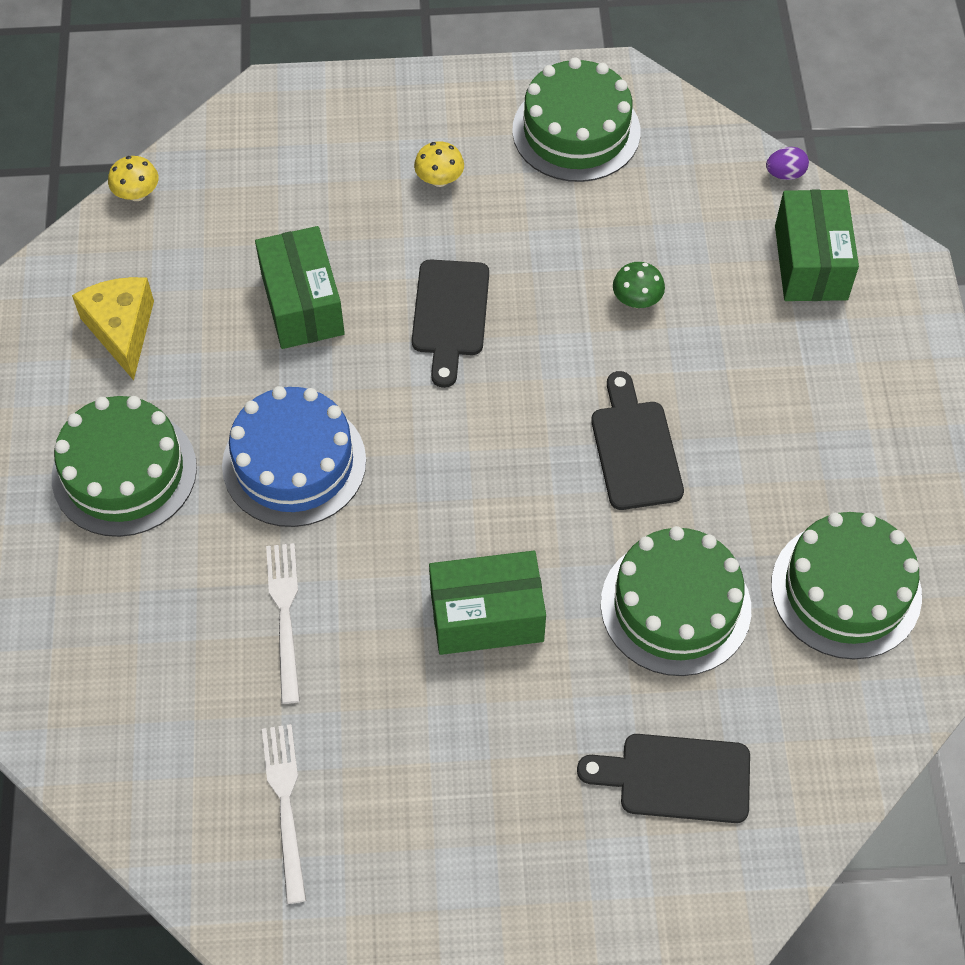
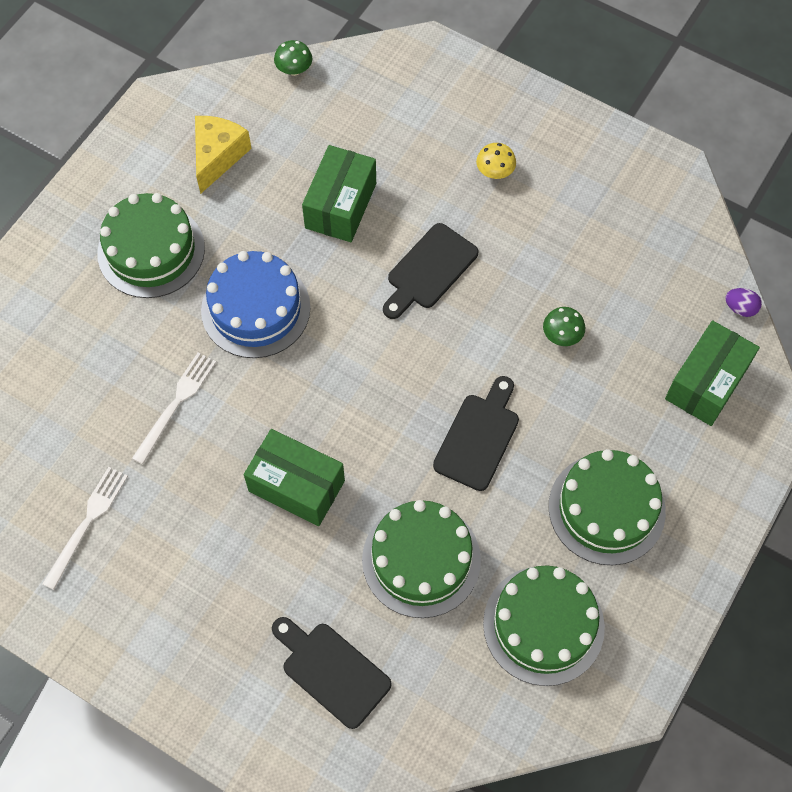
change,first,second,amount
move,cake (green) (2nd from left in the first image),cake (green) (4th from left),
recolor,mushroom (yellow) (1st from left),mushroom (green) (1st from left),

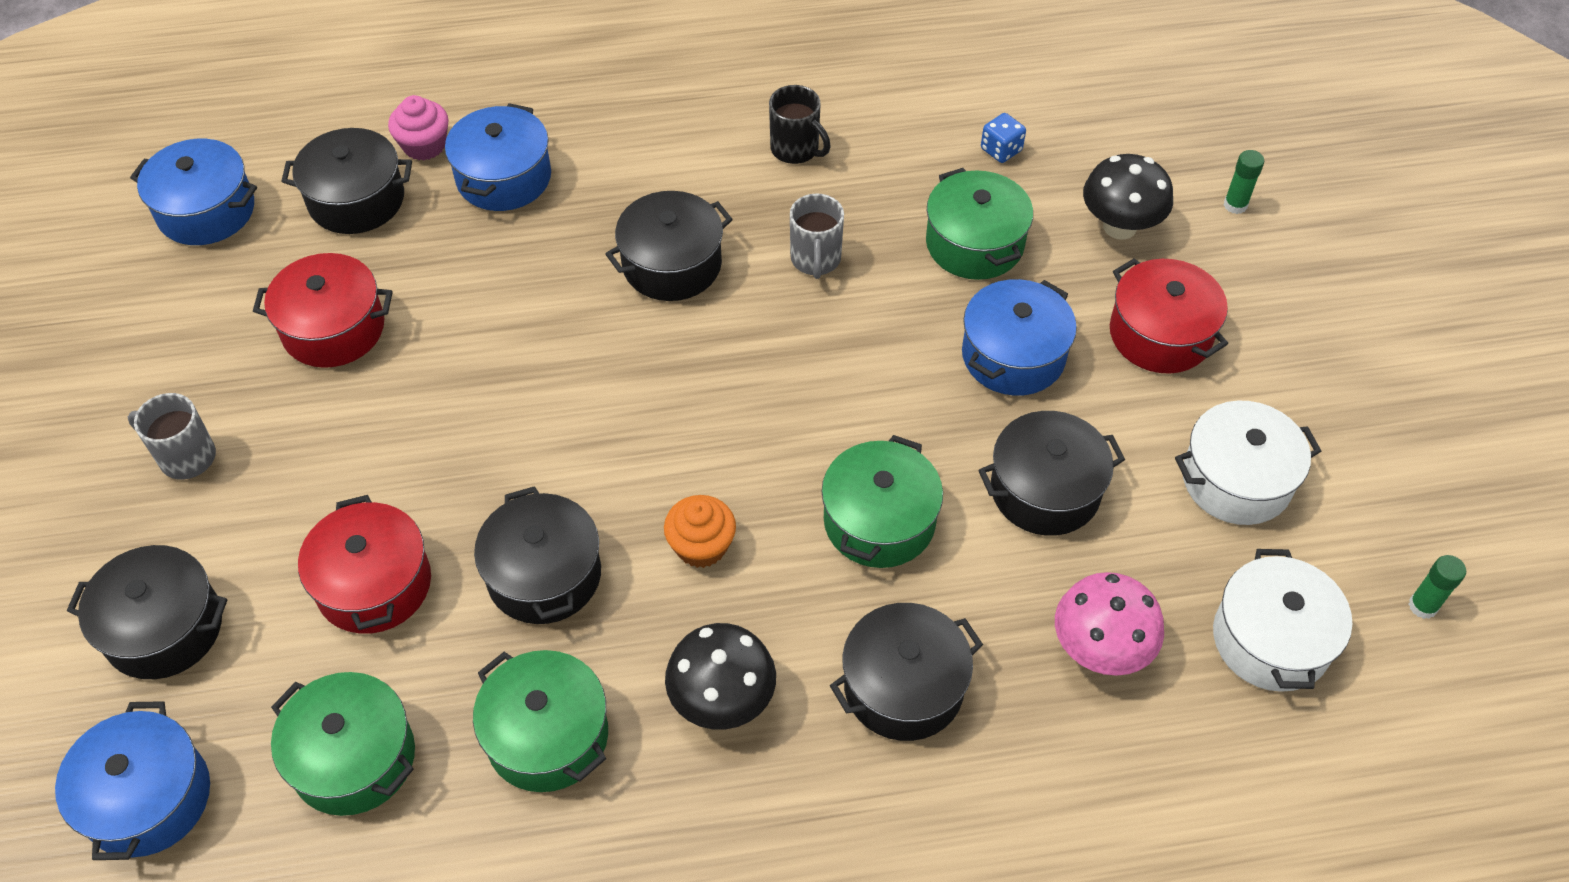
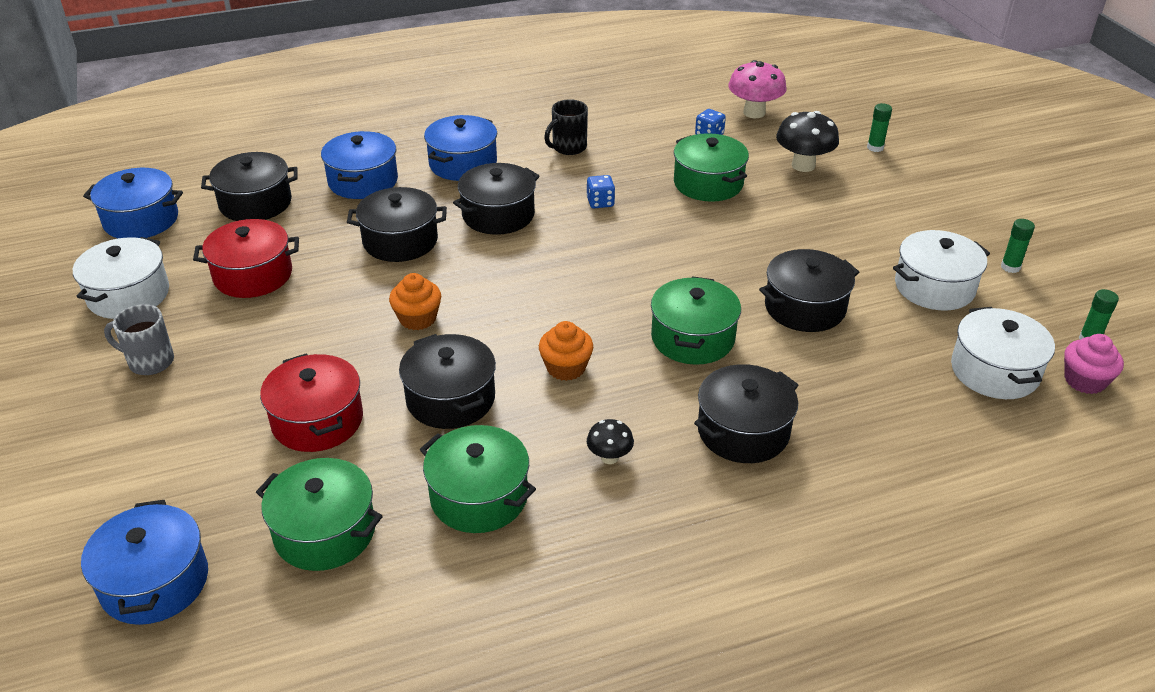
change,first,second,amount
rotate,mug (black),,105 degrees clockwise
move,cupcake (pink),,
replace,mug (grey) (2nd from left),dice (blue) (1st from left),
delete,pot (red) (3rd from left),,
move,pot (blue) (4th from left),,
move,pot (black) (1st from left in the first image),pot (black) (2nd from left),
move,mushroom (pink),,
resize,mushroom (black) (1st from left),,x0.55
insert,,glue stick (green) (2nd from left),
insert,,pot (white) (1st from left),
insert,,cupcake (orange) (1st from left),

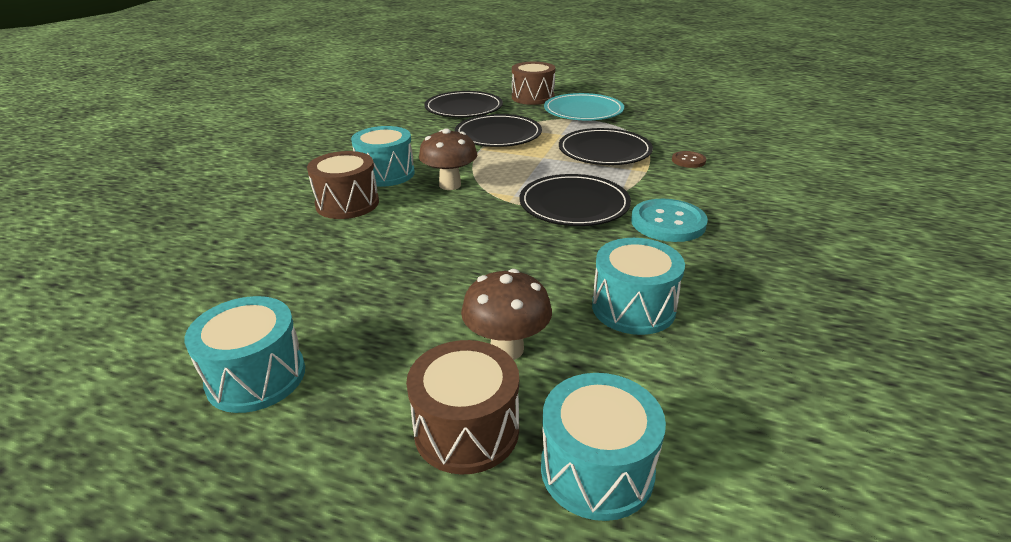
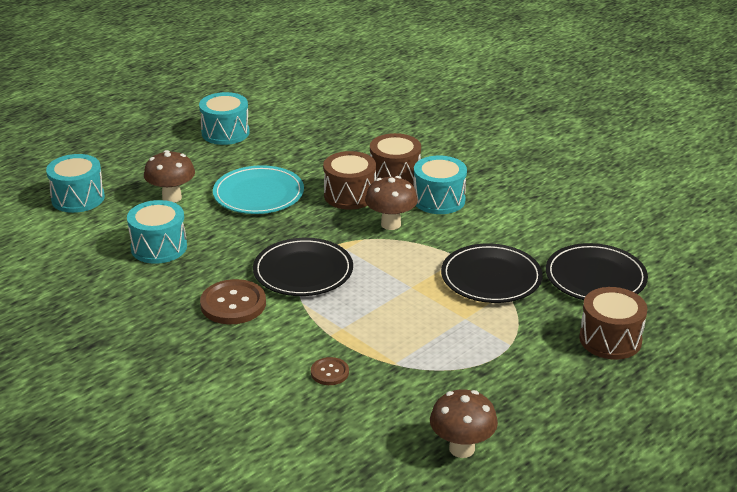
change,first,second,amount
move,plate (turquoise),,
delete,plate (black) (4th from left),,
recolor,button (turquoise),button (brown) (1st from left),
move,drum (brown) (2nd from left in the first image),drum (brown) (1st from left),
insert,,mushroom (brown) (3rd from left),

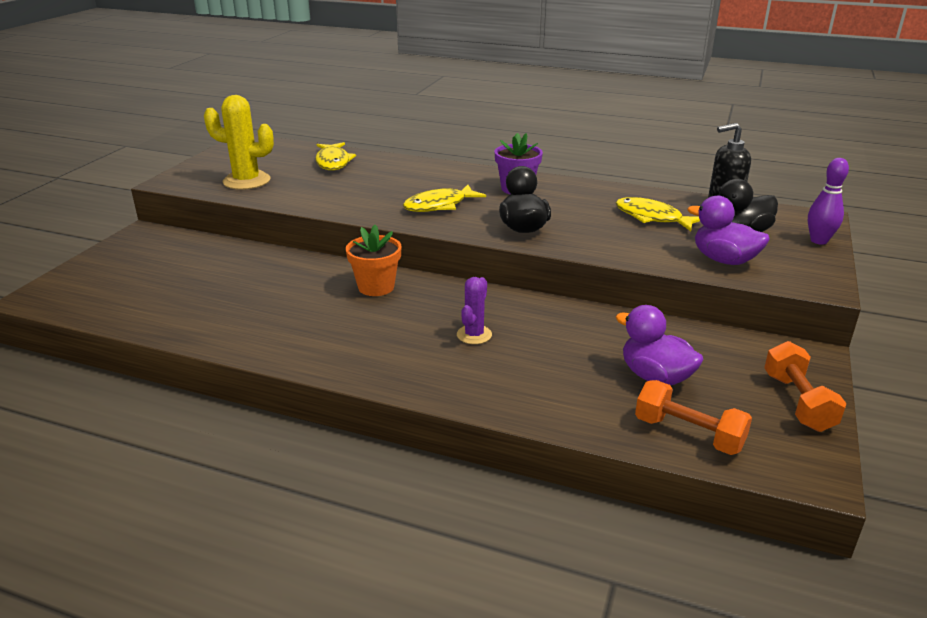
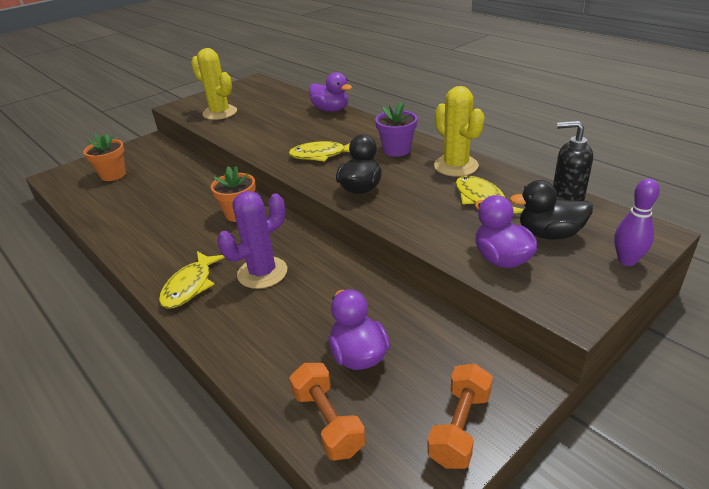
change,first,second,amount
move,fish (yellow) (1st from left),,
resize,cactus (purple),,x1.72
insert,,duck (purple) (1st from left),
insert,,cactus (yellow) (2nd from left),
insert,,flower pot (orange) (1st from left),

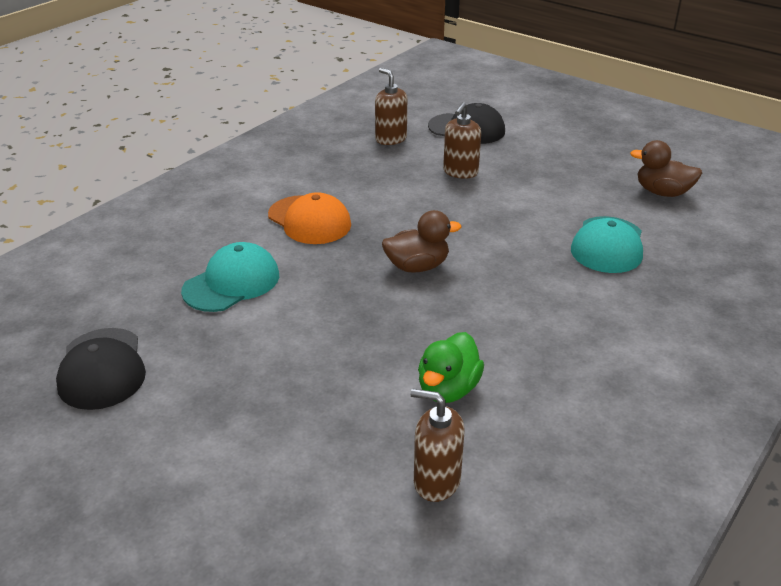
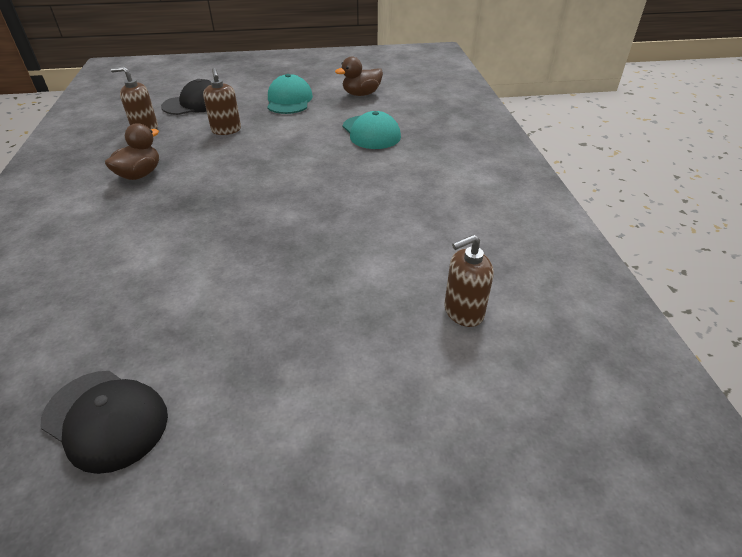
change,first,second,amount
delete,cap (orange),,
move,duck (brown) (1st from left),,
move,cap (turquoise) (1st from left),,
delete,duck (green),,

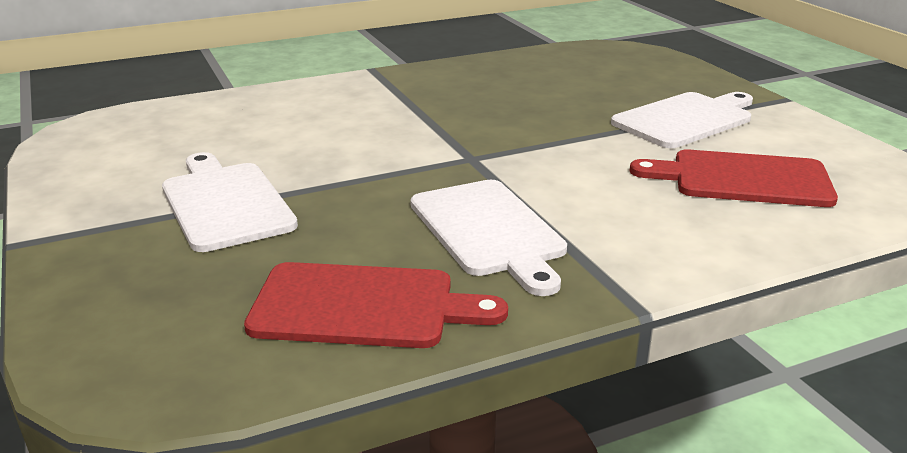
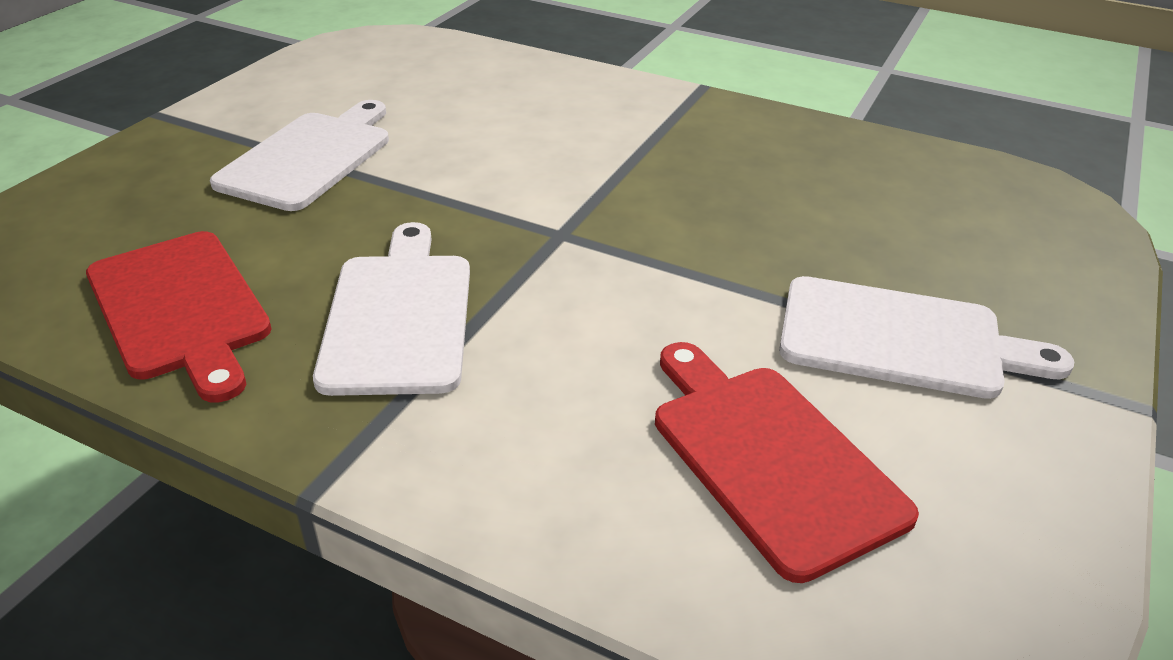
change,first,second,amount
rotate,cutting board (white) (2nd from left),,150 degrees clockwise

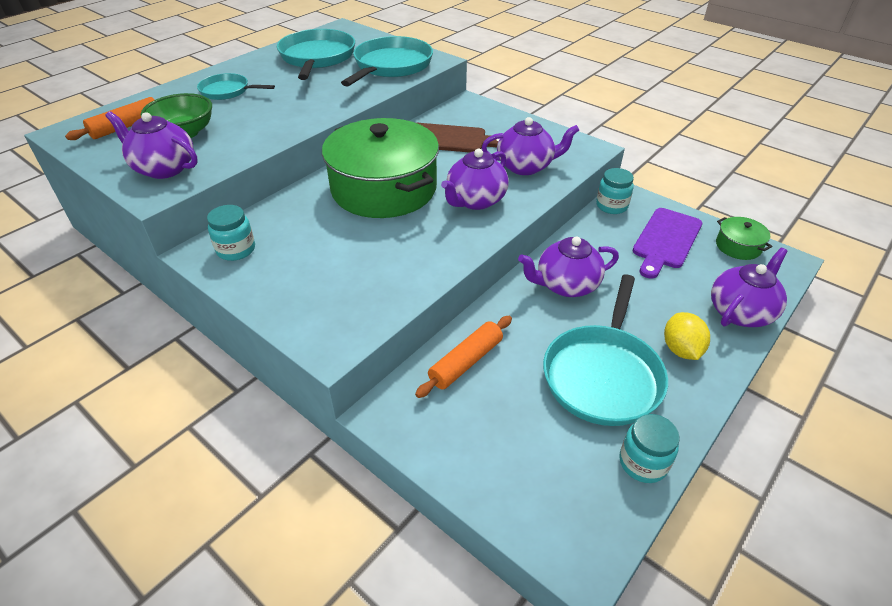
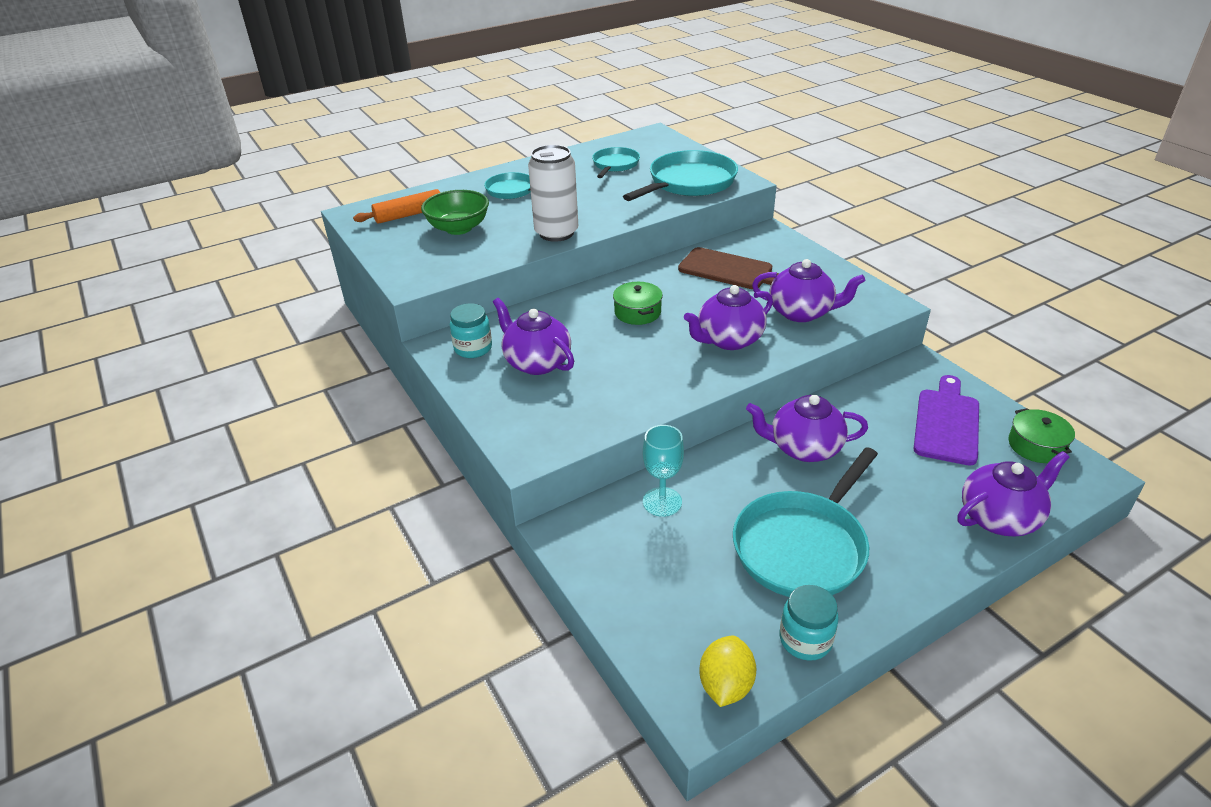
change,first,second,amount
resize,pan (turquoise) (2nd from left),,x0.57
move,teapot (purple) (1st from left),,
resize,pot (green) (1st from left),,x0.41
delete,jar (turquoise) (2nd from left),,
rotate,cutting board (purple),,150 degrees clockwise
move,lemon (yellow),,
replace,rolling pin (orange) (2nd from left),goblet (turquoise),
insert,,can (white),

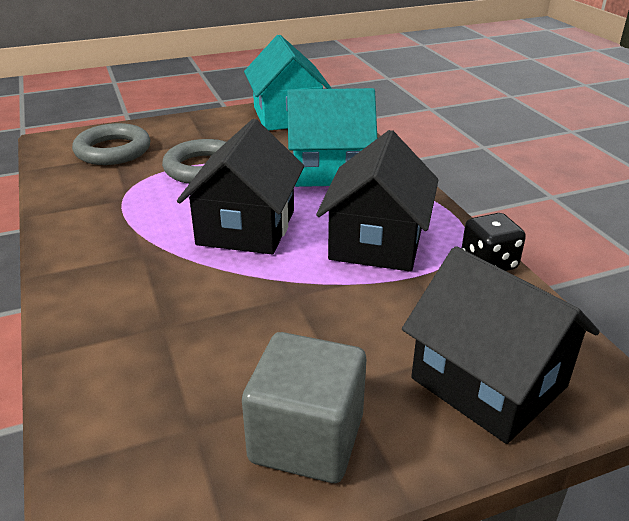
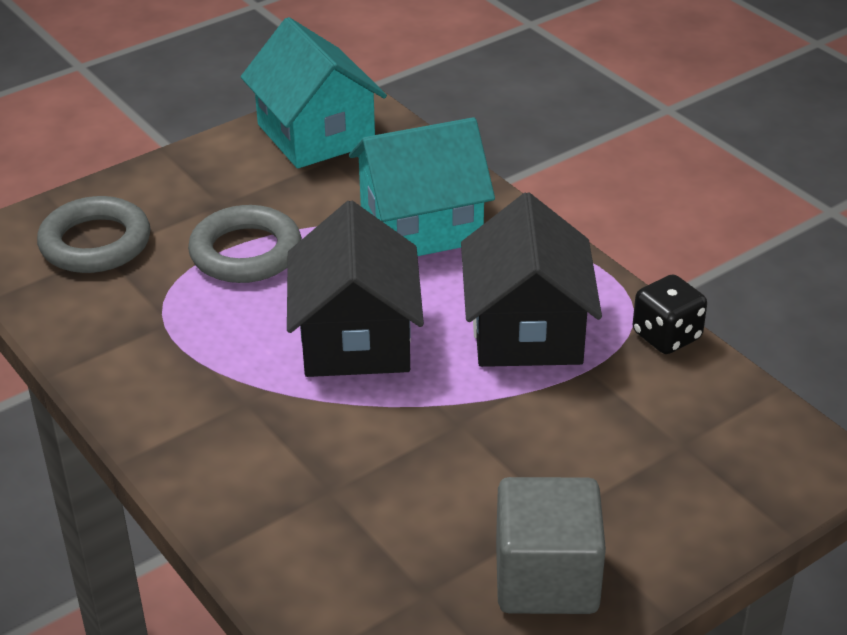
change,first,second,amount
delete,house (black) (3rd from left),,

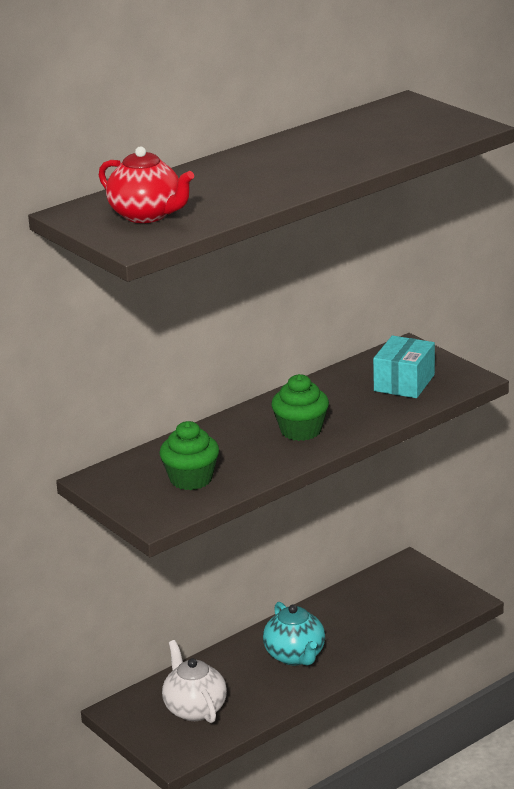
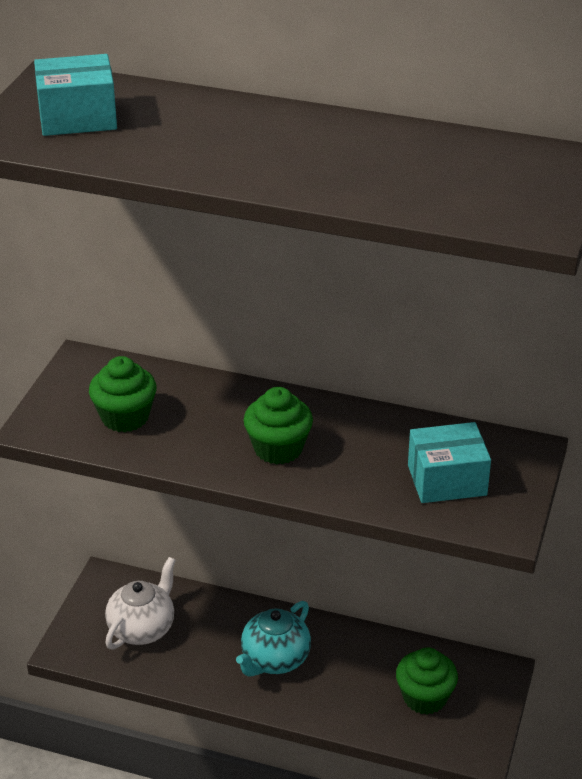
change,first,second,amount
replace,teapot (red),box (turquoise) (1st from left),
insert,,cupcake (green) (3rd from left),

